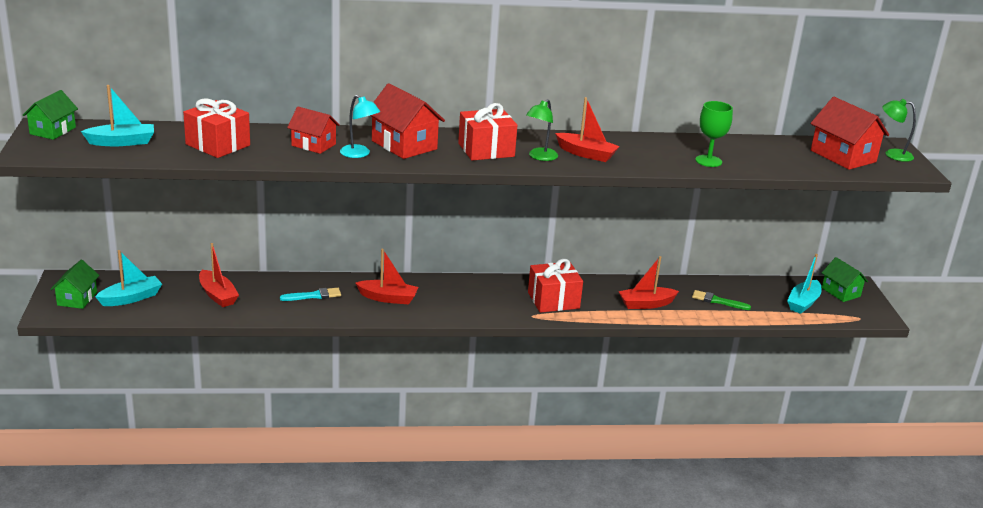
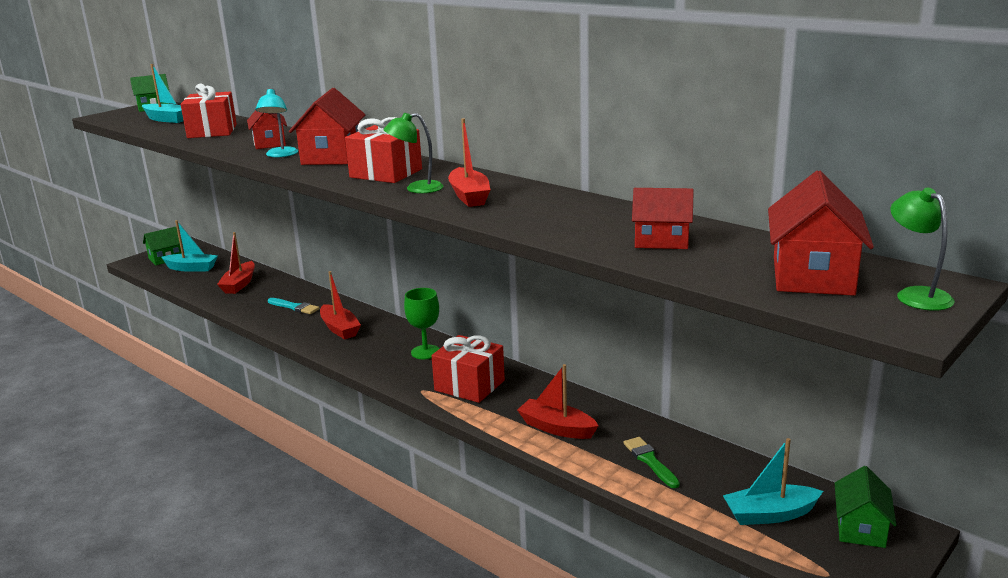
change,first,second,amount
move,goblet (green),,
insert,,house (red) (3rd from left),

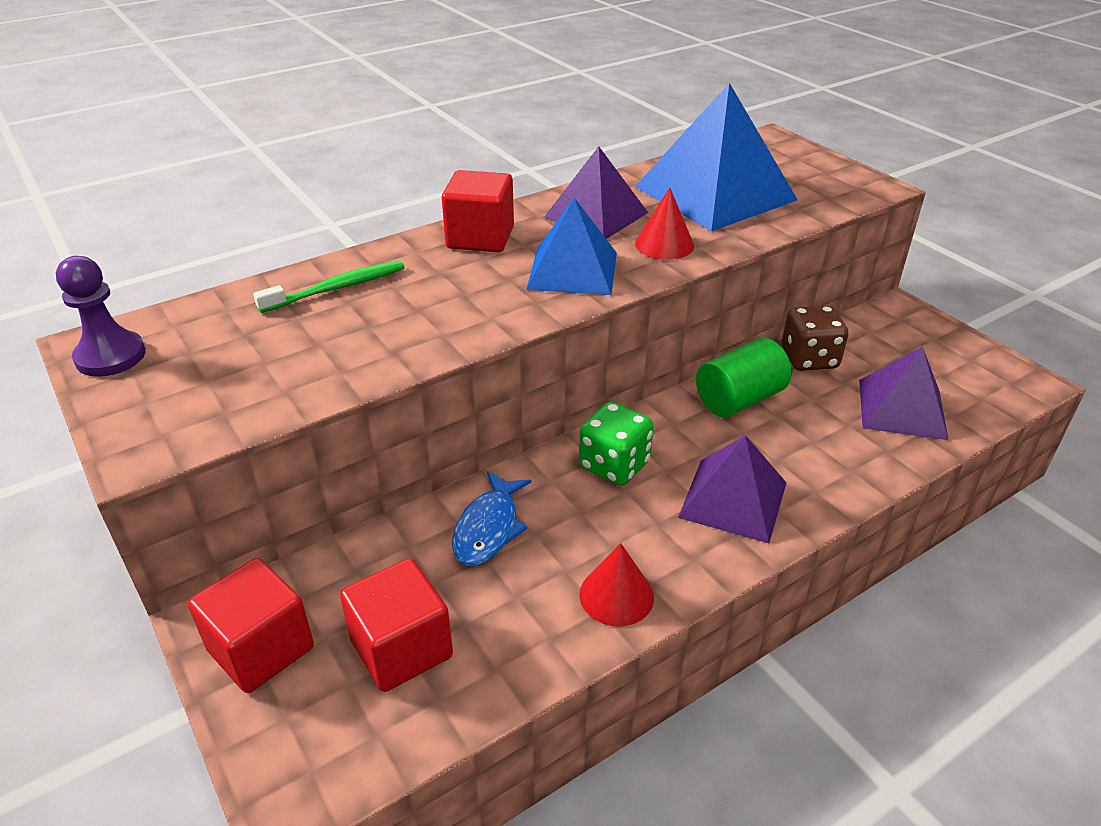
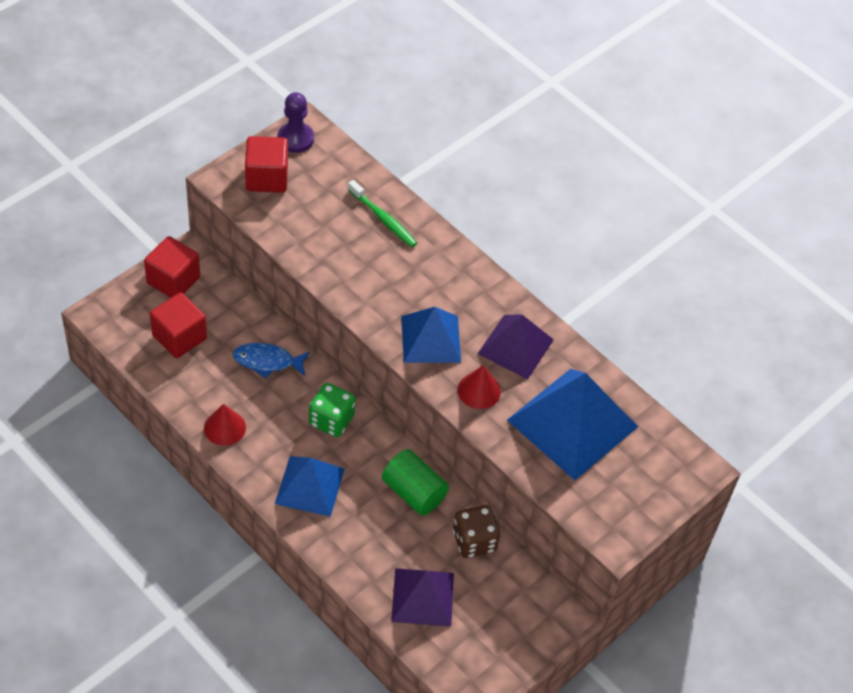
change,first,second,amount
move,cube (red) (3rd from left),,
recolor,pyramid (purple) (2nd from left),pyramid (blue) (1st from left),

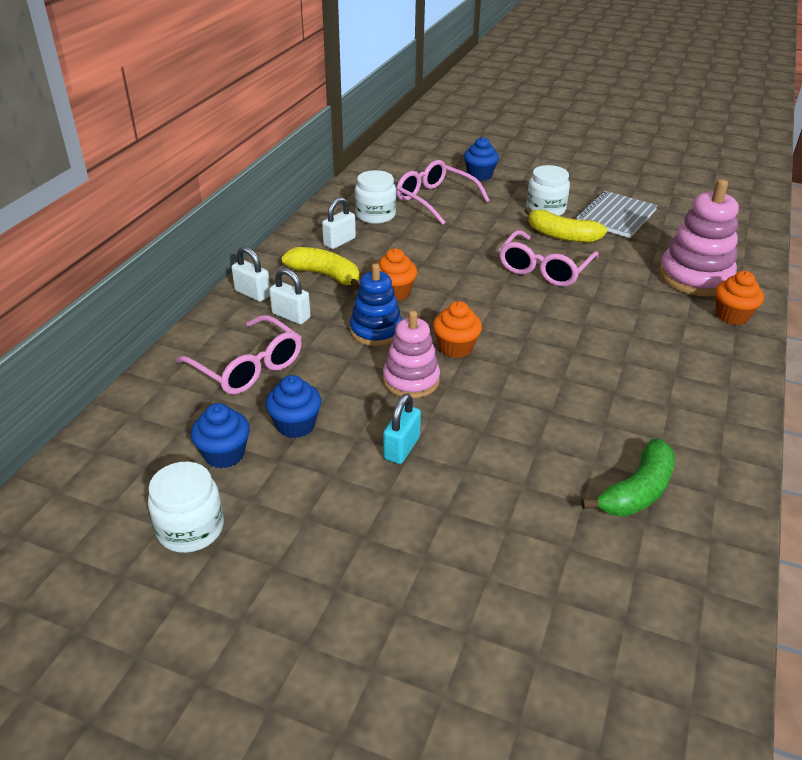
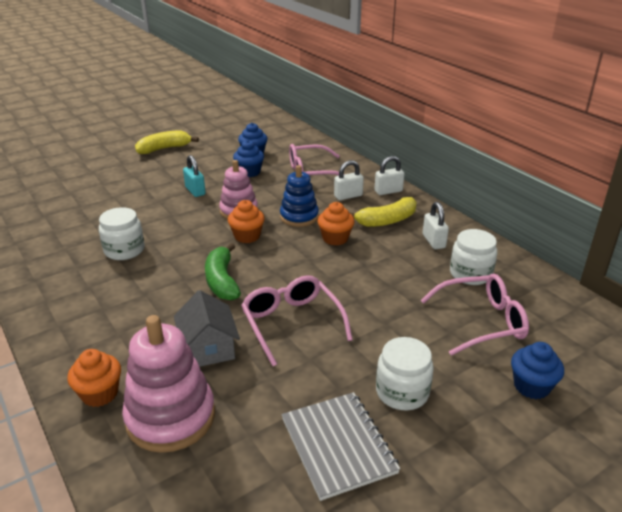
change,first,second,amount
move,banana (yellow) (2nd from left in the first image),banana (yellow) (1st from left),
move,banana (green),,
move,jar (white) (1st from left),,
insert,,house (grey),

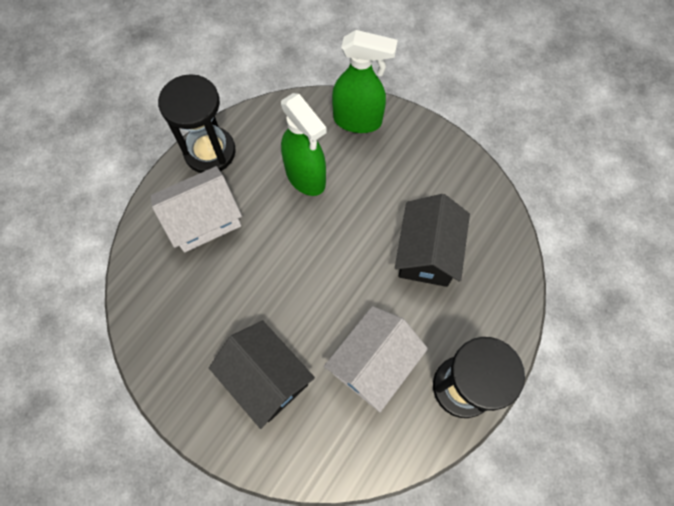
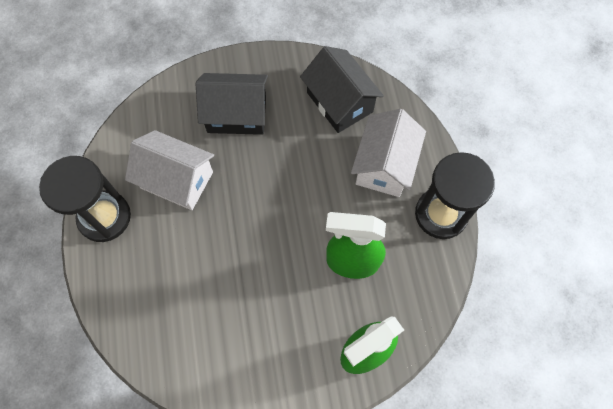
change,first,second,amount
move,house (black) (2nd from left),,
rotate,house (white) (2nd from left in the first image),house (white) (1st from left),60 degrees counterclockwise

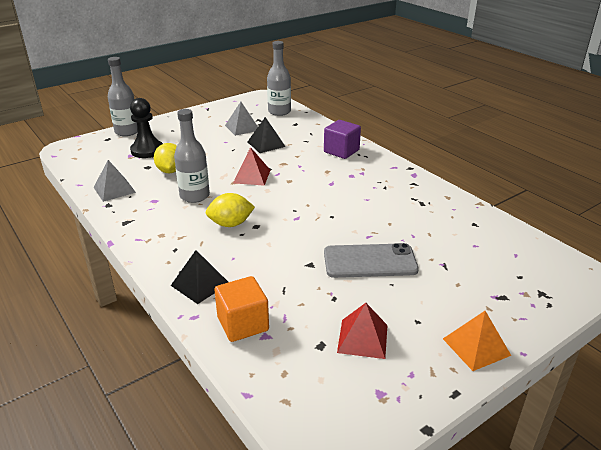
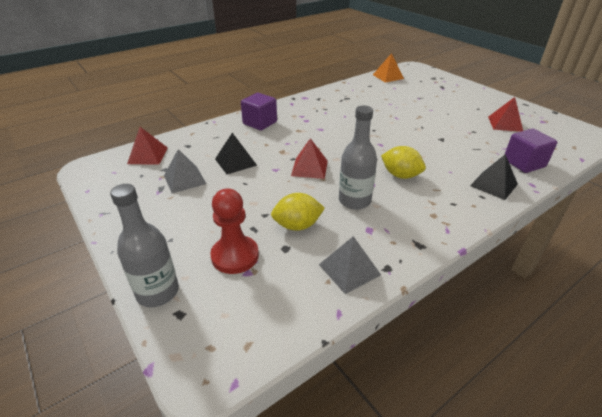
change,first,second,amount
replace,bottle (grey) (3rd from left),pyramid (red) (1st from left),
recolor,pawn (black),pawn (red),
rotate,lemon (yellow) (2nd from left),,45 degrees counterclockwise
delete,phone (grey),,
recolor,cube (orange),cube (purple) (2nd from left),
move,pyramid (orange),,

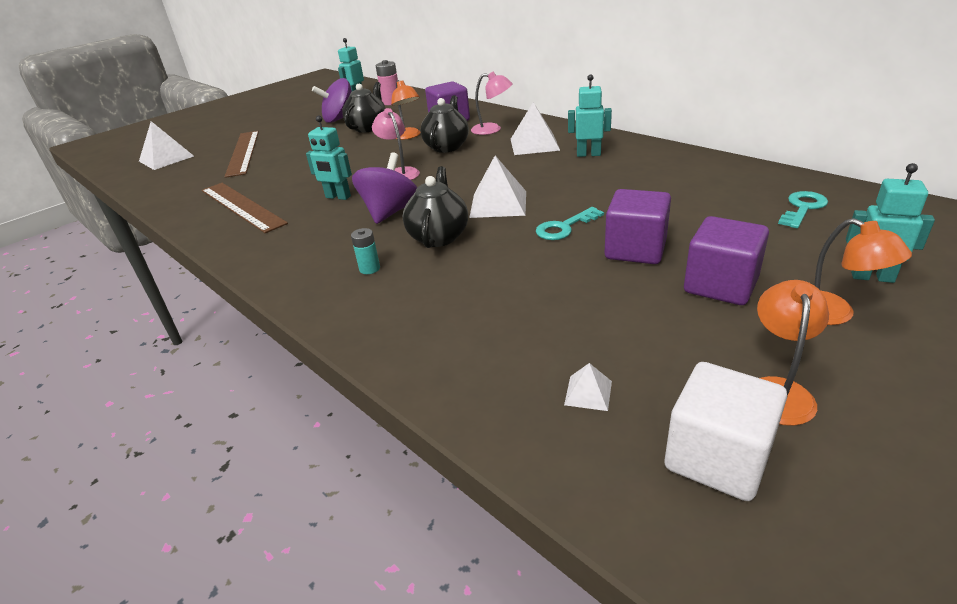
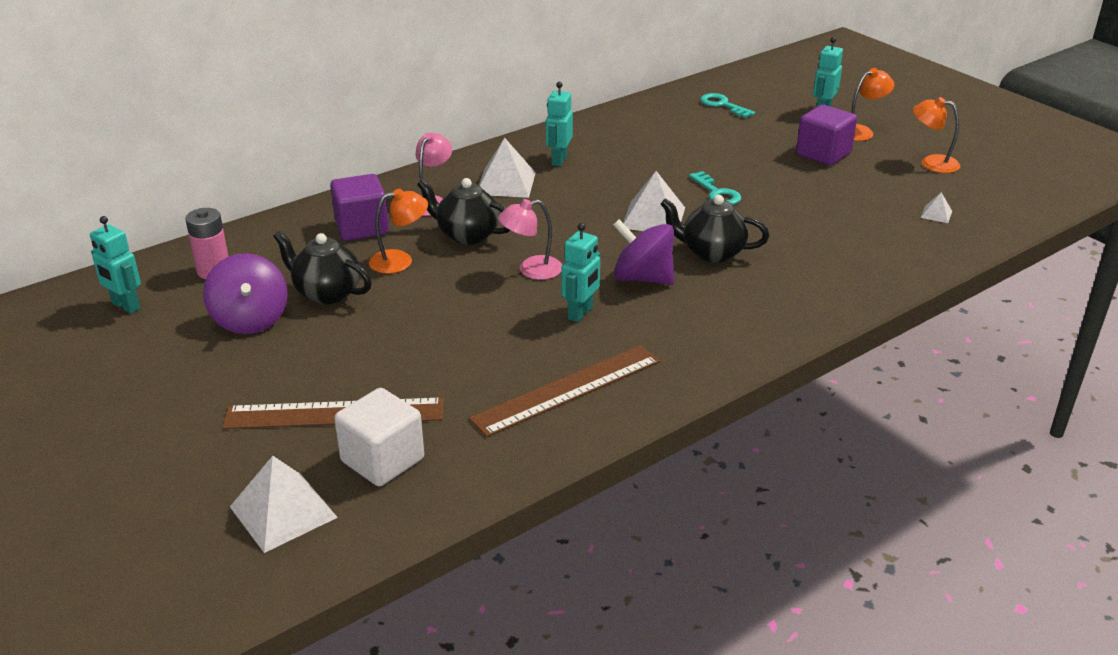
change,first,second,amount
delete,cube (purple) (2nd from left),,
delete,battery (turquoise),,
move,cube (white),,

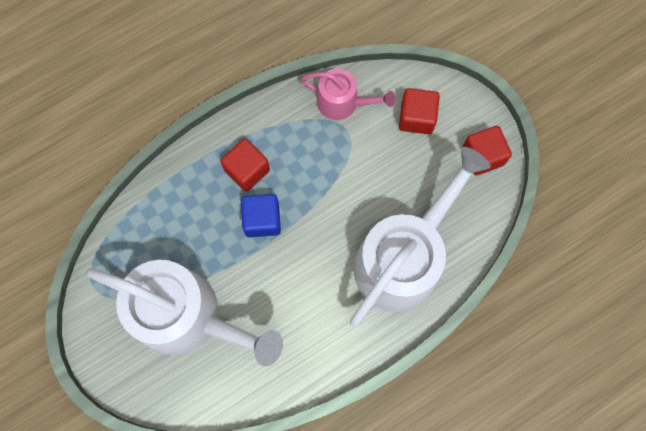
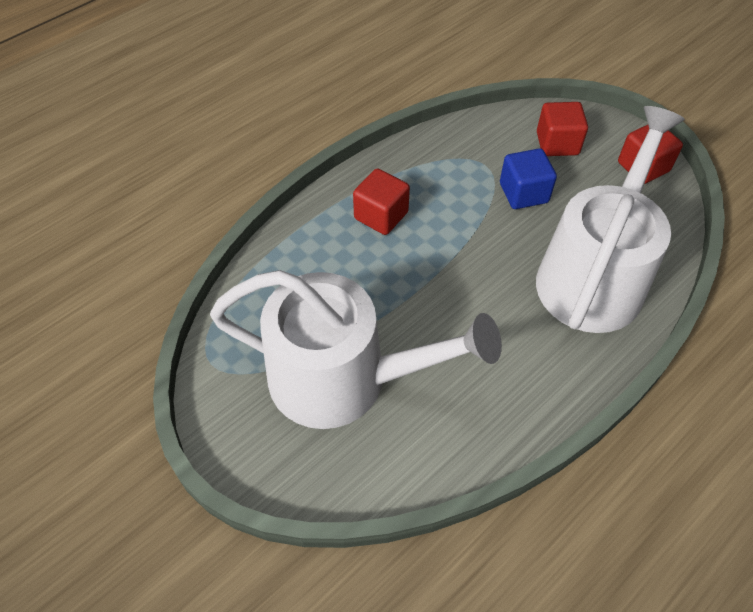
change,first,second,amount
delete,watering can (pink),,
move,cube (blue),,

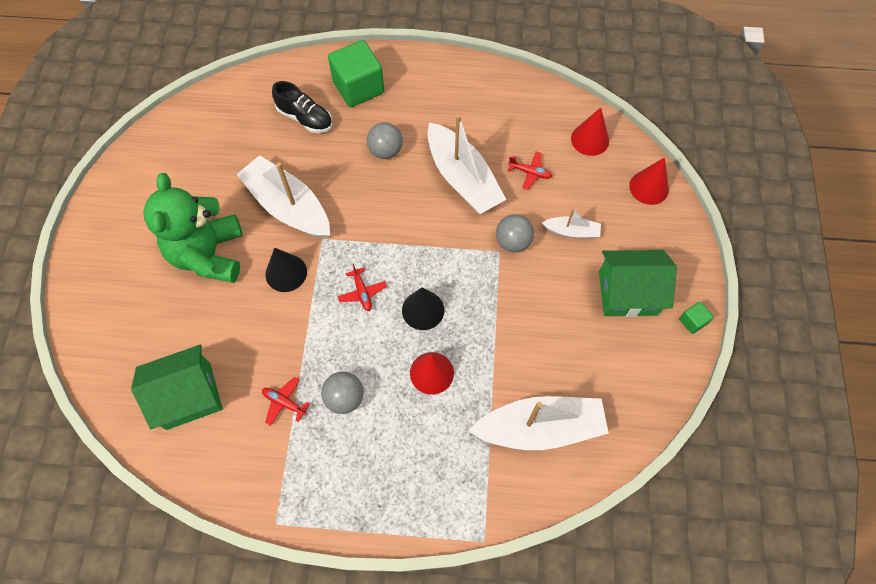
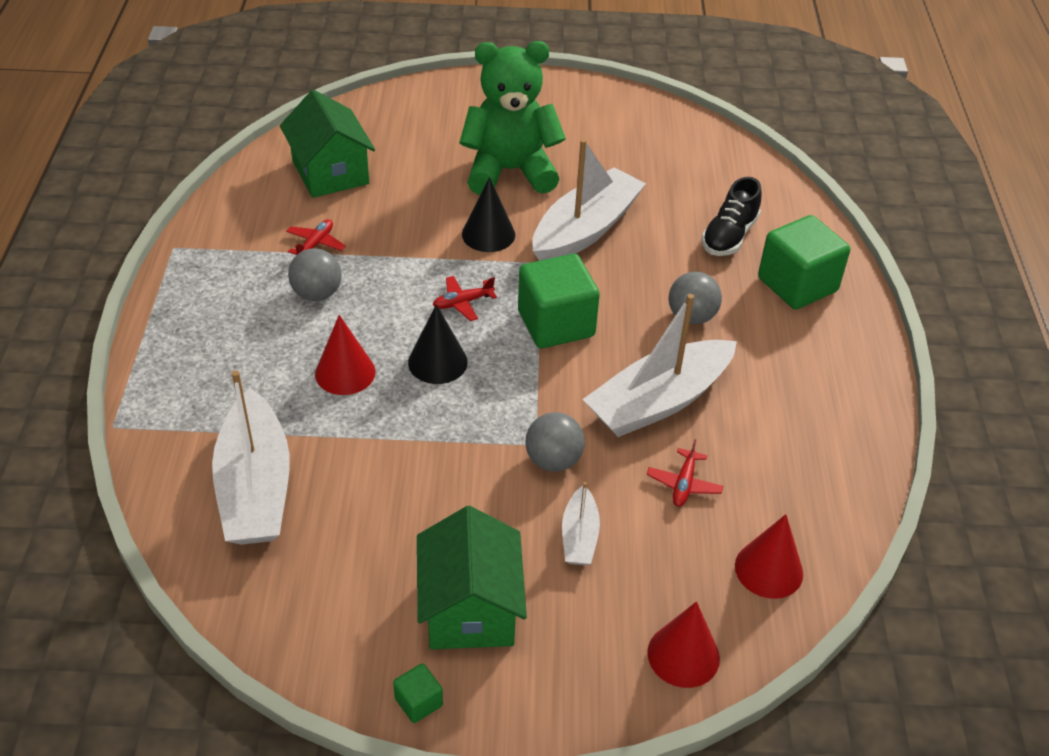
change,first,second,amount
insert,,cube (green) (2nd from left),

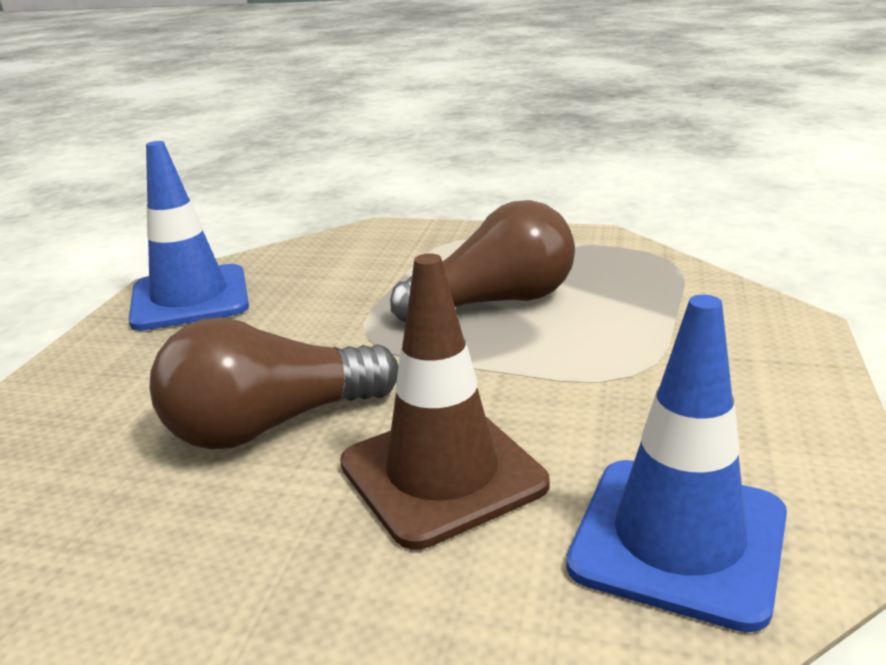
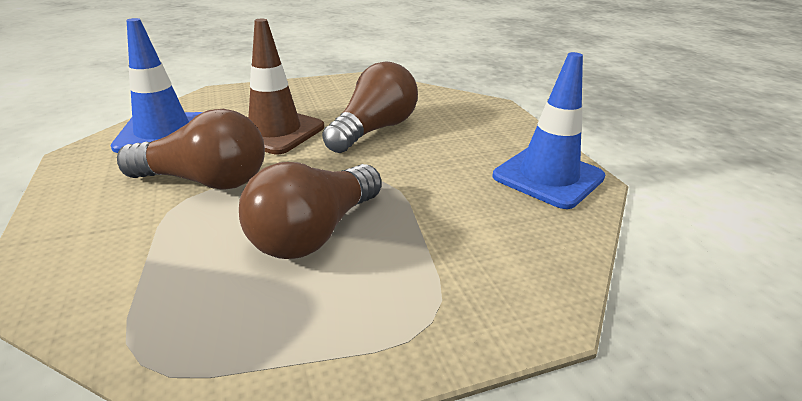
change,first,second,amount
insert,,light bulb (brown) (1st from left),

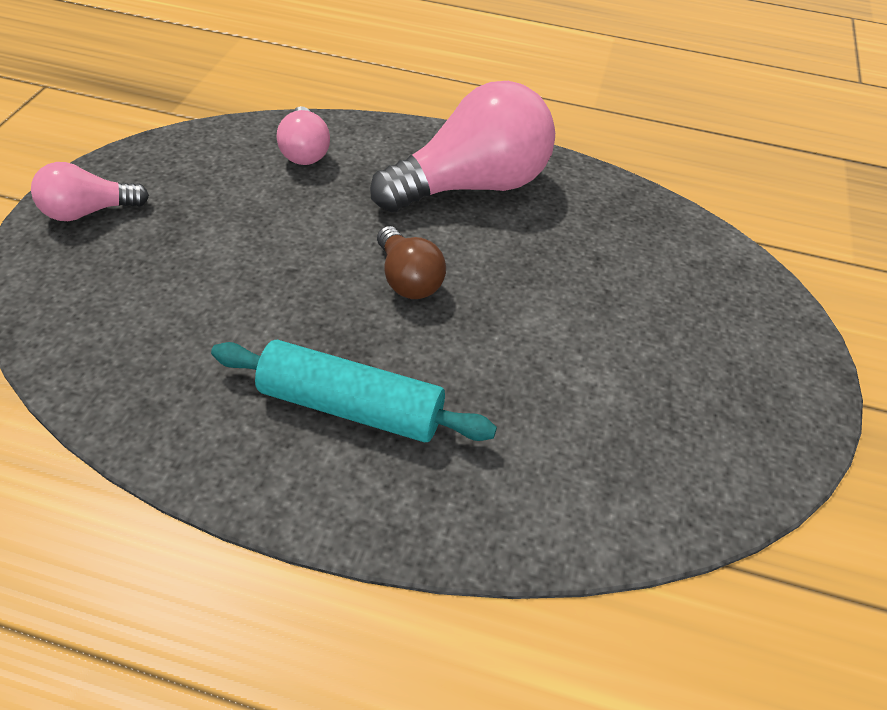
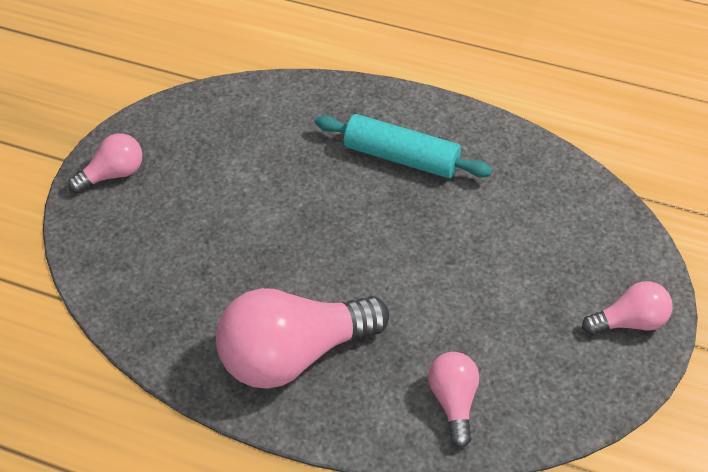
change,first,second,amount
delete,light bulb (brown),,
insert,,light bulb (pink) (1st from left),

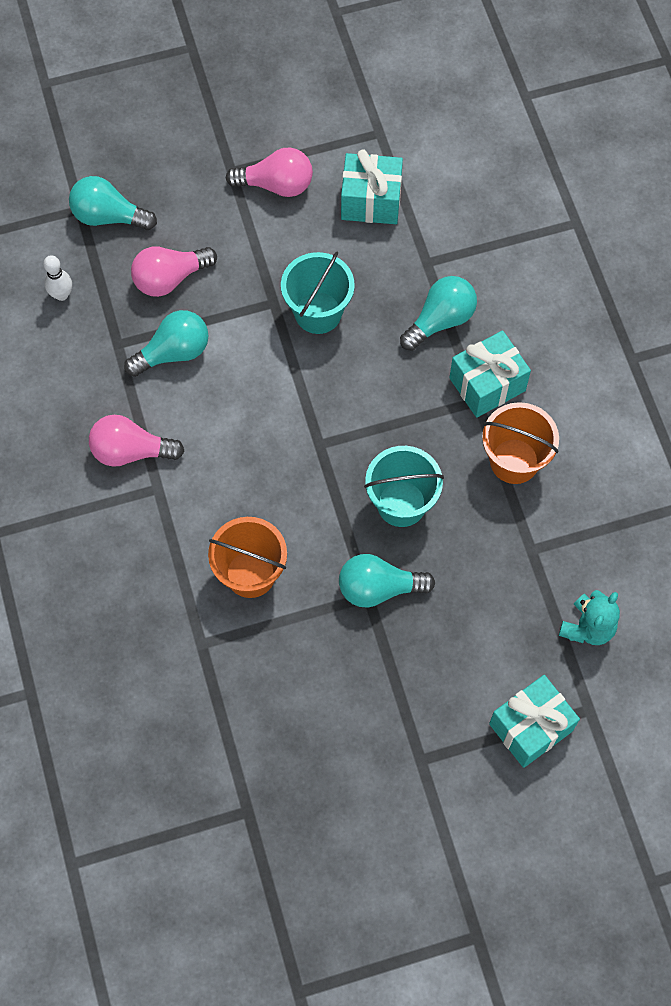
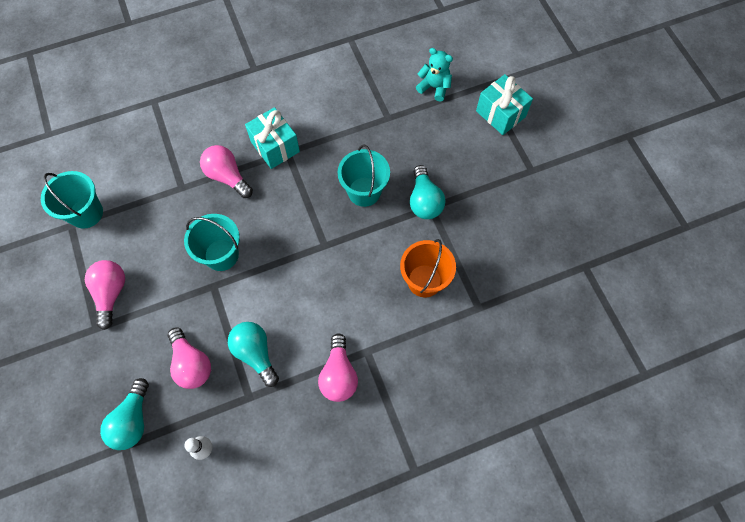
change,first,second,amount
delete,gift (turquoise) (1st from left),,
recolor,light bulb (turquoise) (4th from left),light bulb (pink) (3rd from left),
delete,bucket (orange) (2nd from left),,
insert,,bucket (turquoise) (1st from left),

